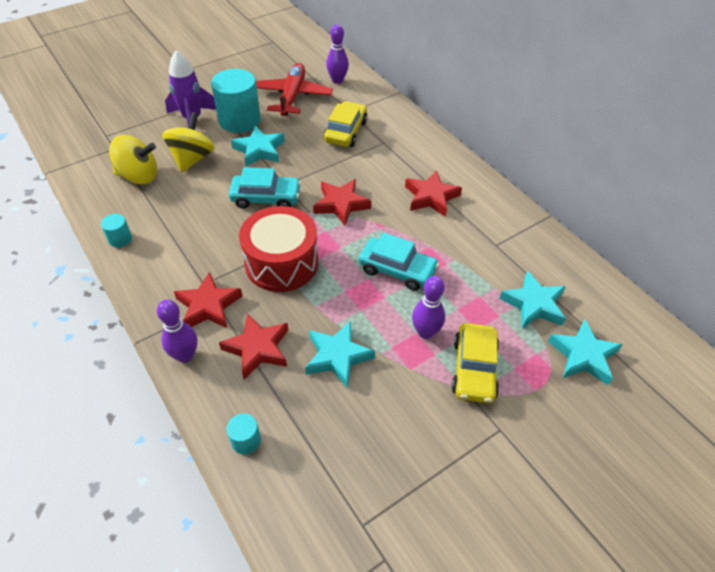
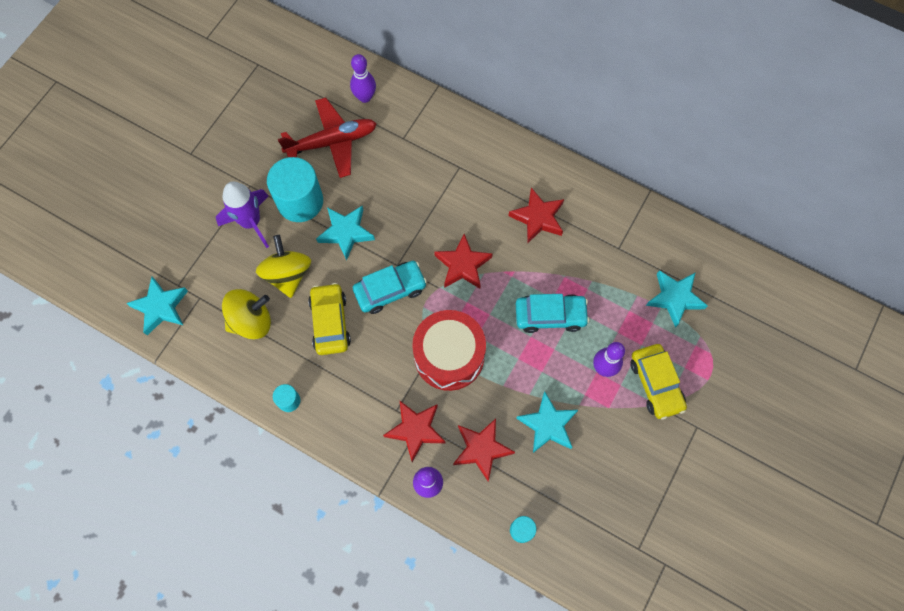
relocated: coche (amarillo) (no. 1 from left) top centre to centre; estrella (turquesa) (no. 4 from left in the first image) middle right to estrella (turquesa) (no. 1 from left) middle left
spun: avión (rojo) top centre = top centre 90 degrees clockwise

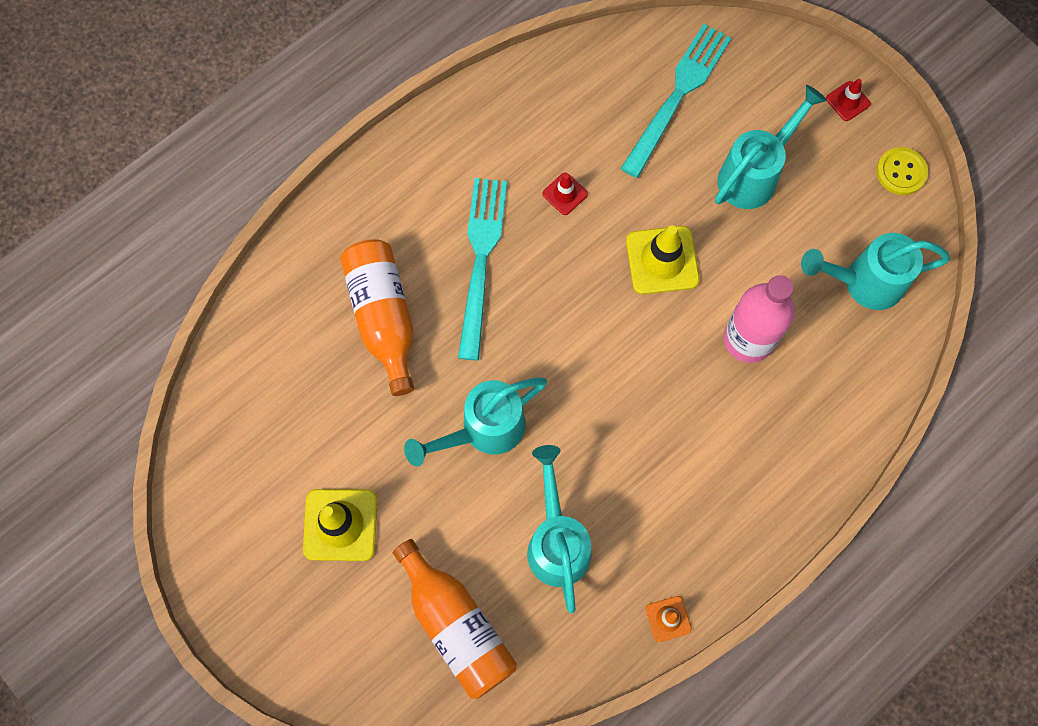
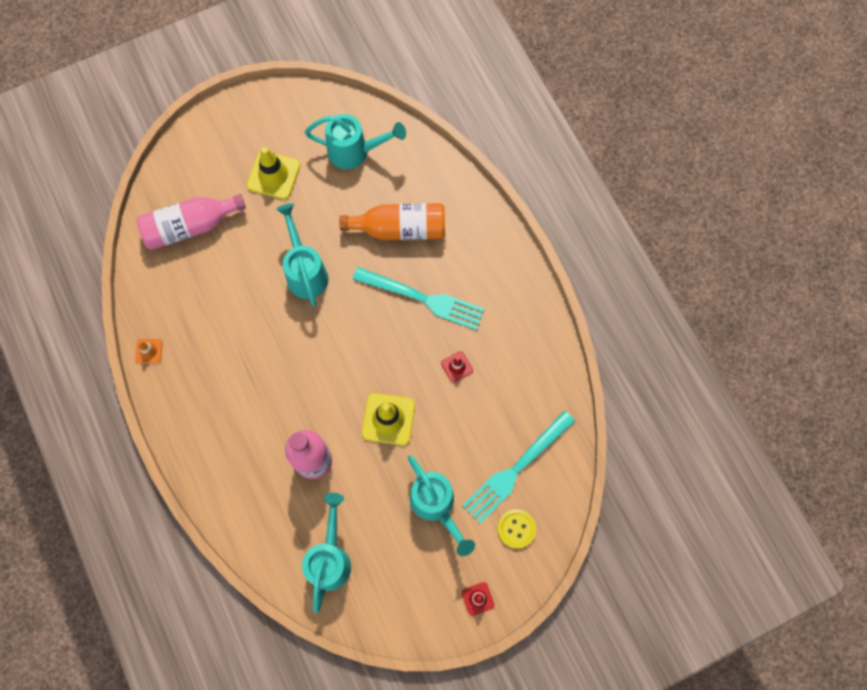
relocated: regadera (turquesa) (no. 2 from left in the first image) bottom centre to regadera (turquesa) (no. 3 from left) top centre; botón (amarillo) top right to bottom centre
colour: botella (naranja) (no. 2 from left) bottom centre to botella (rosa) (no. 1 from left) top left
spun: tenedor (turquesa) (no. 2 from left) top centre = bottom centre 90 degrees clockwise

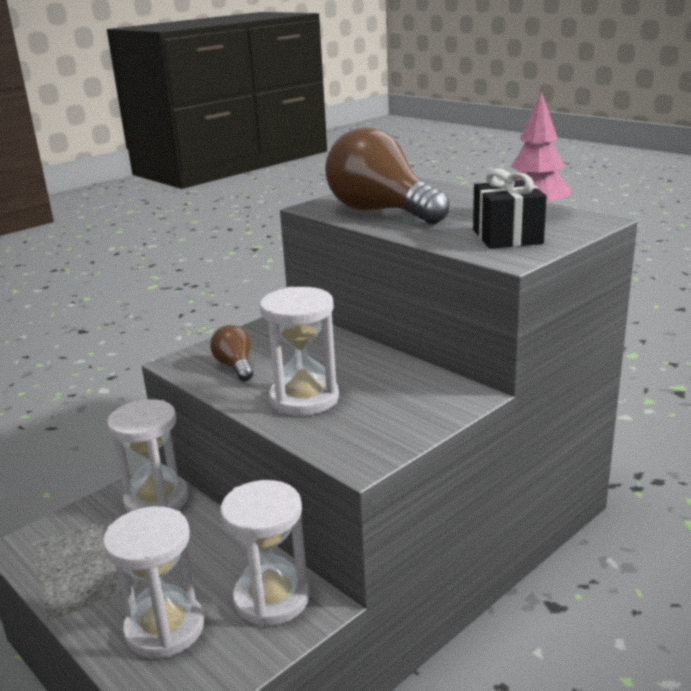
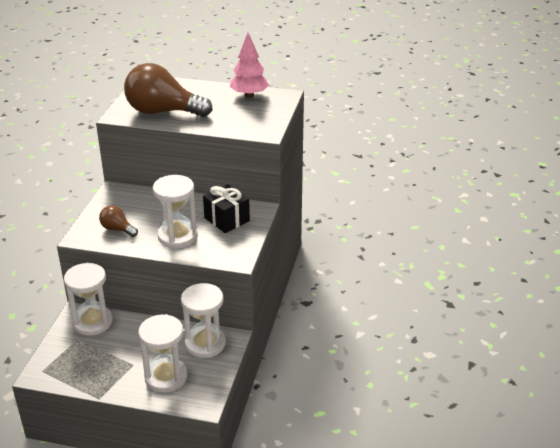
relocated: regalo (negro) top right to centre

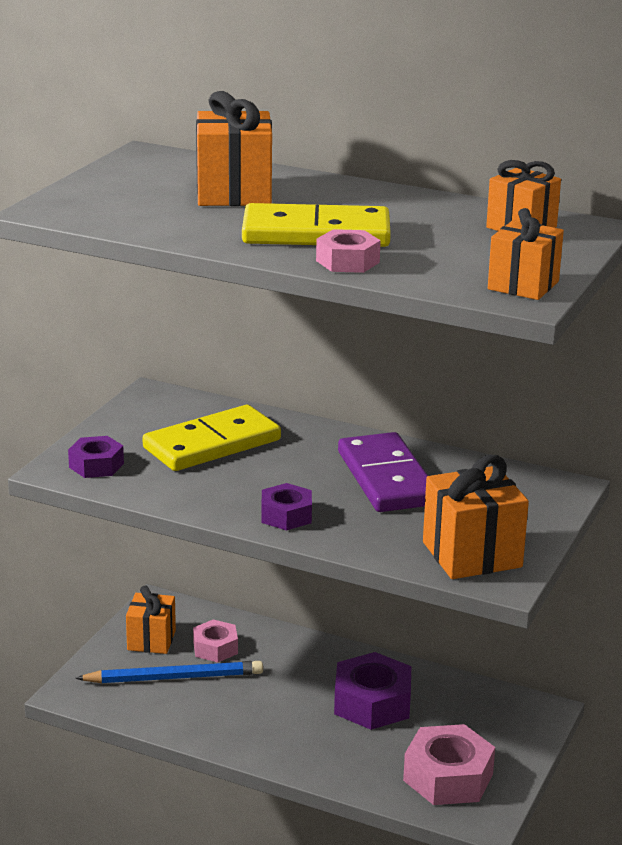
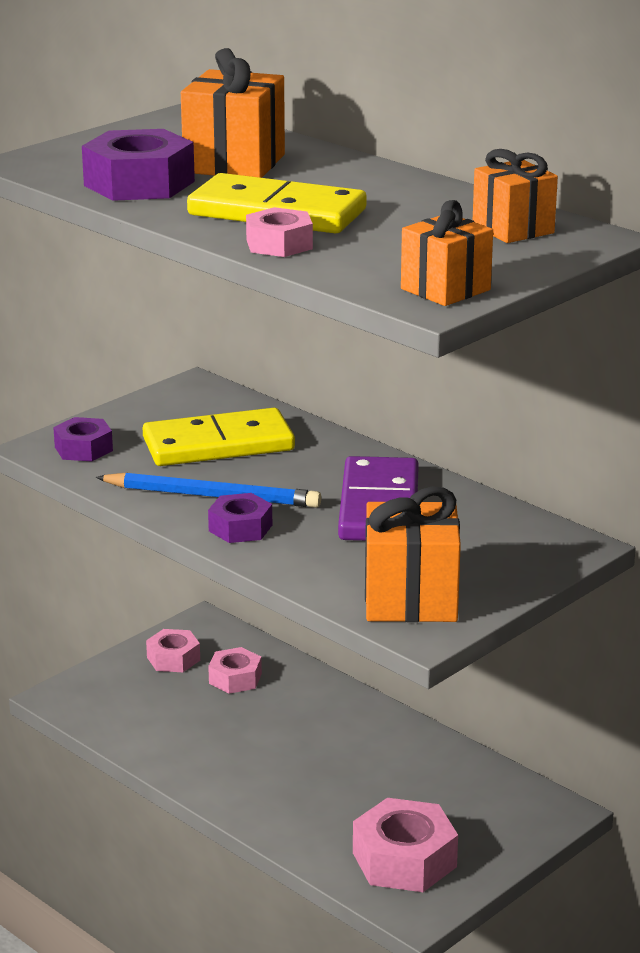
relocated: lápiz (azul) bottom left to middle left; tuerca (morado) (no. 3 from left in the first image) bottom centre to tuerca (morado) (no. 2 from left) top left
exchanged: regalo (naranja) (no. 1 from left) bottom left to tuerca (rosa) (no. 1 from left) bottom left

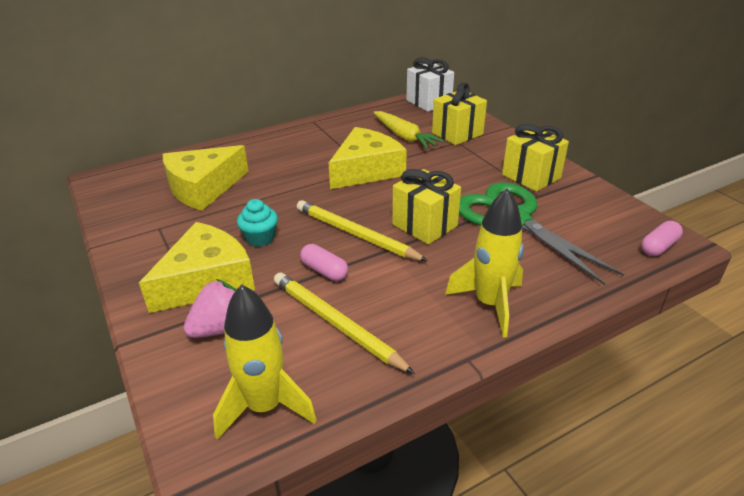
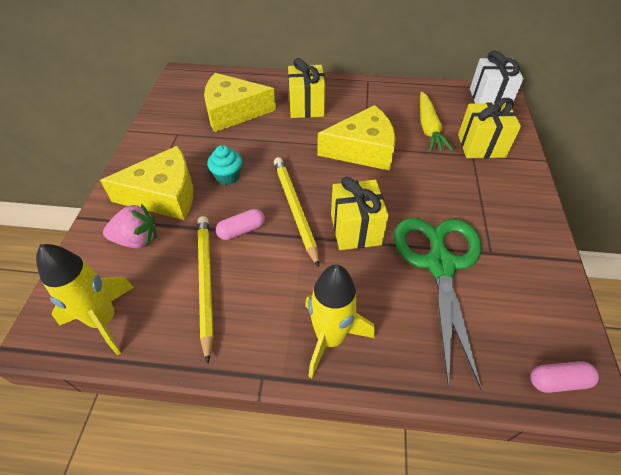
relocated: regalo (amarillo) (no. 3 from left in the first image) top right to regalo (amarillo) (no. 1 from left) top centre
spun: cápsula (rosa) (no. 1 from left) centre = centre 75 degrees clockwise

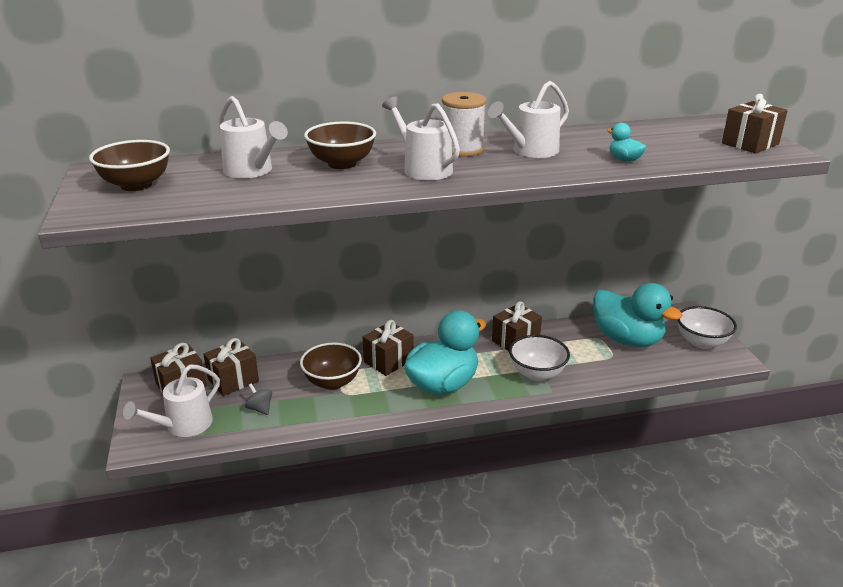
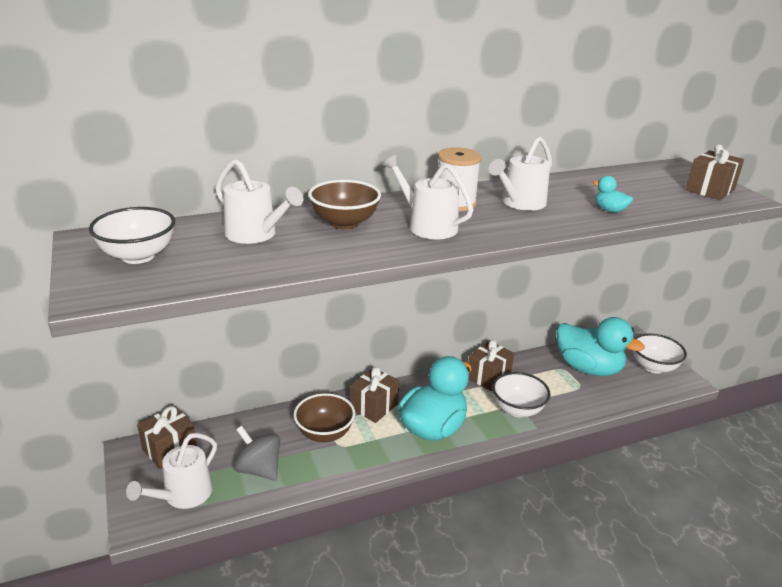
missing: regalo (marrón) (no. 2 from left) middle left
colour: cuenco (marrón) (no. 1 from left) top left to cuenco (blanco) (no. 1 from left) middle left
size: peonza (gris) bottom left = bottom left x1.75

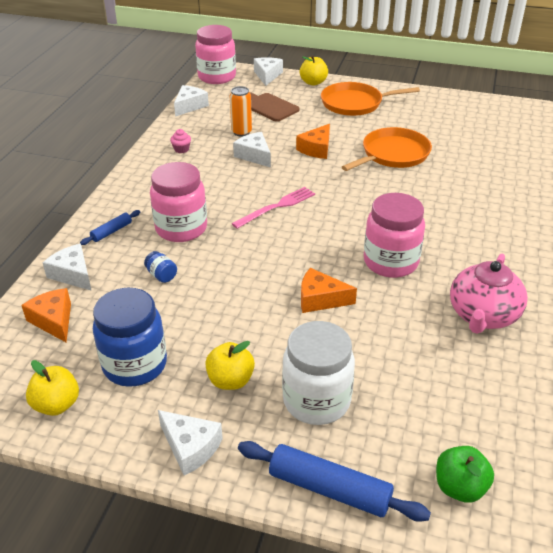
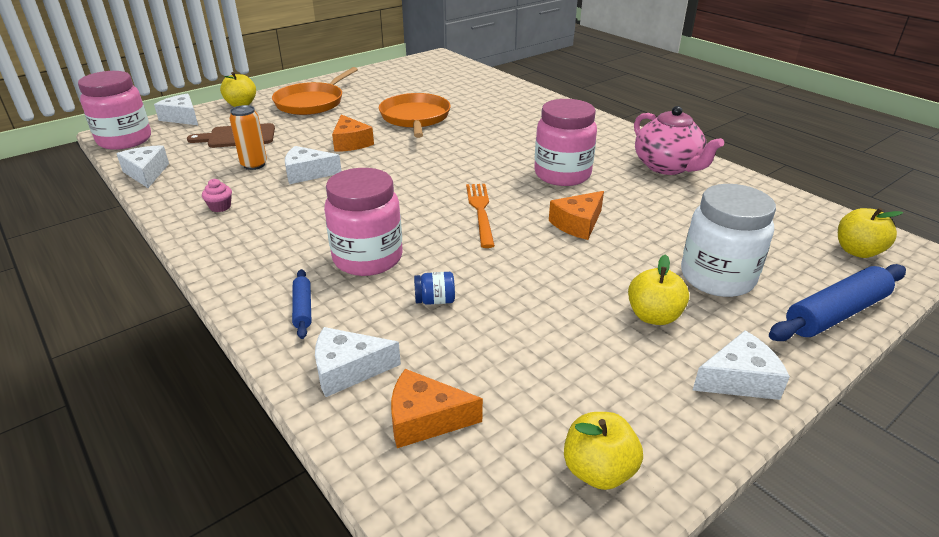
missing: tarro (azul) (no. 1 from left) middle left; tenedor (rosa) centre
appeared: tenedor (naranja) centre
colour: manzana (verde) bottom right to manzana (amarillo) (no. 4 from left) middle right

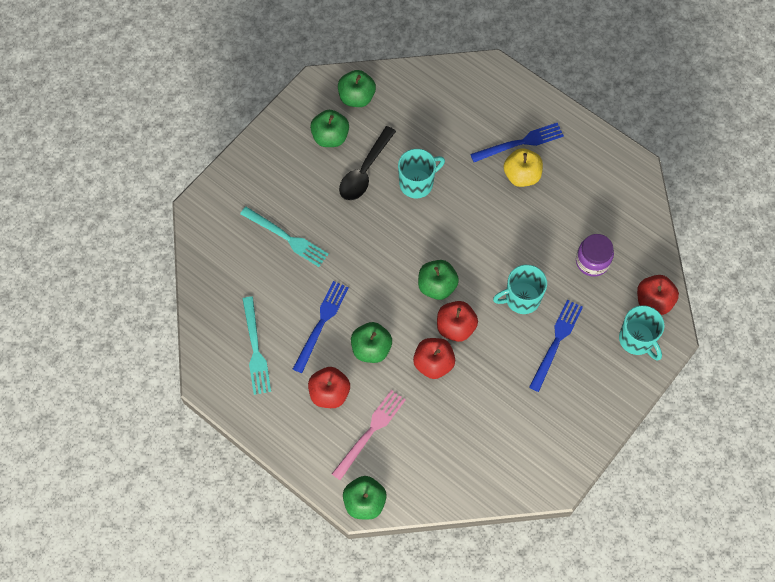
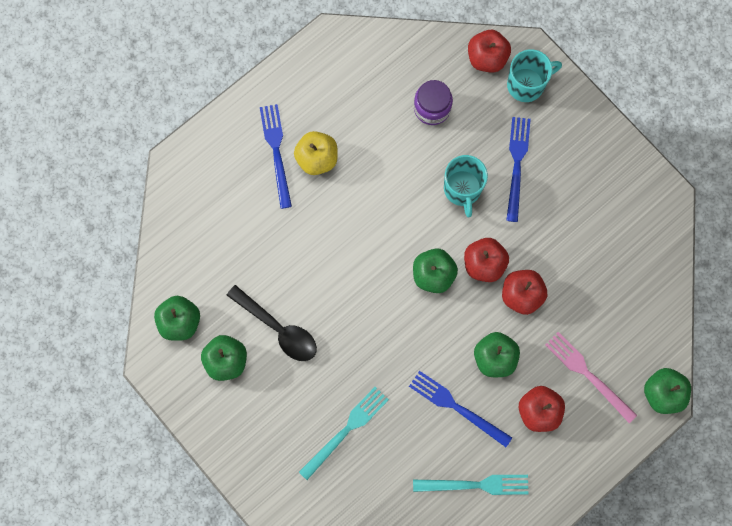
missing: taza (turquesa) (no. 1 from left) top centre
spun: tenedor (azul) (no. 3 from left) middle right = top right 60 degrees clockwise

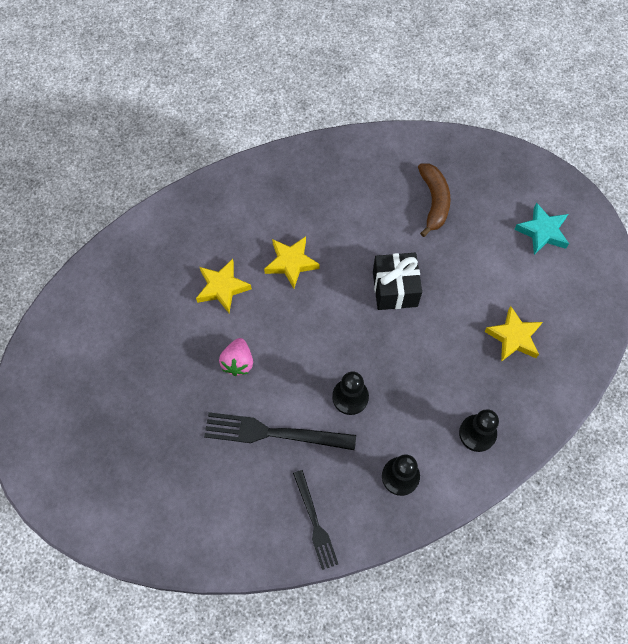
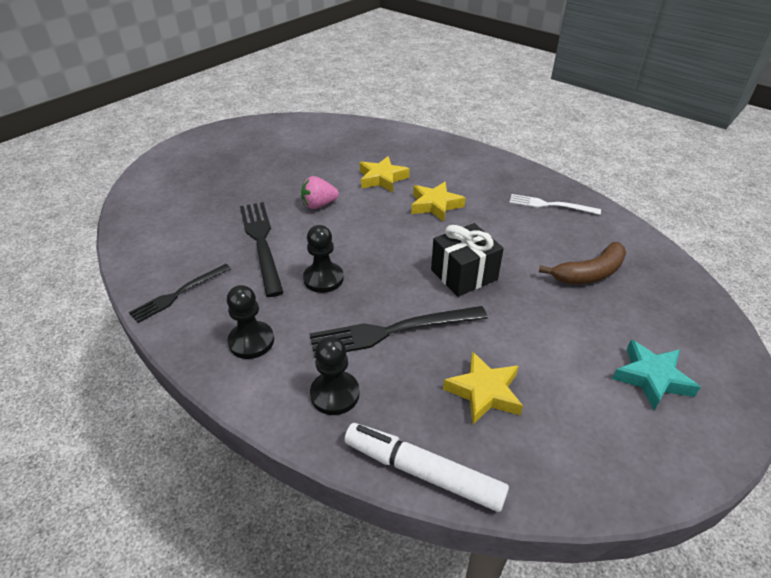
appeared: tenedor (negro) (no. 3 from left) centre; rotulador (blanco) bottom centre; tenedor (blanco) middle right

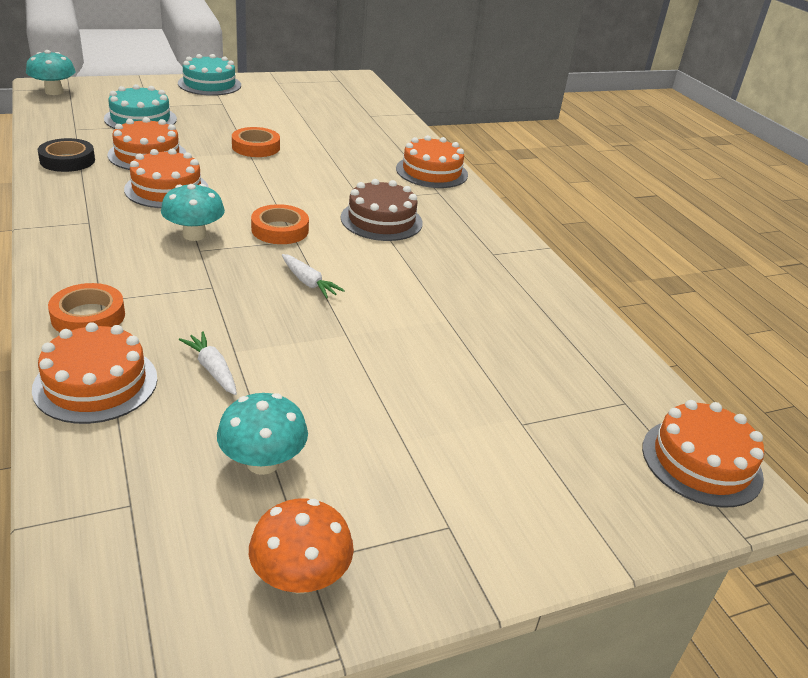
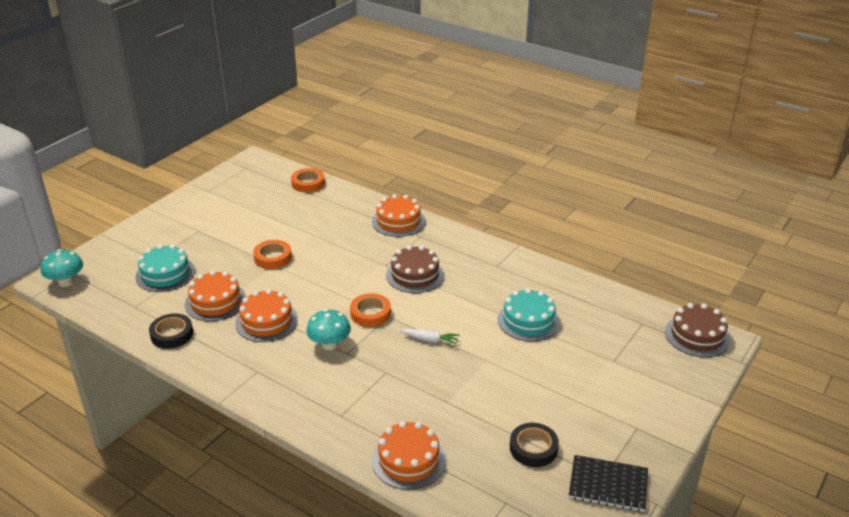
missing: zanahoria (blanco) (no. 1 from left) middle left
relocated: cinta adhesiva (naranja) (no. 1 from left in the first image) middle left to cinta adhesiva (naranja) (no. 2 from left) centre; tarta (turquesa) (no. 2 from left) top left to centre
exchanged: seta (turquesa) (no. 3 from left) middle left to cinta adhesiva (negro) (no. 2 from left) bottom centre; seta (naranja) bottom centre to cuaderno (negro) bottom right
colour: tarta (naranja) (no. 5 from left) bottom right to tarta (marrón) (no. 2 from left) middle right

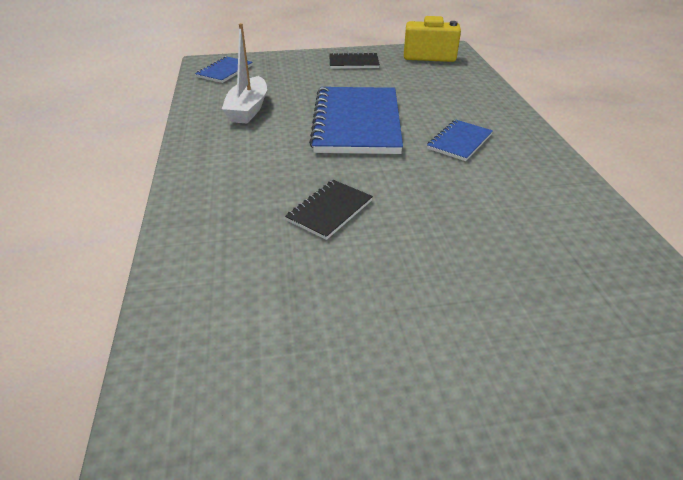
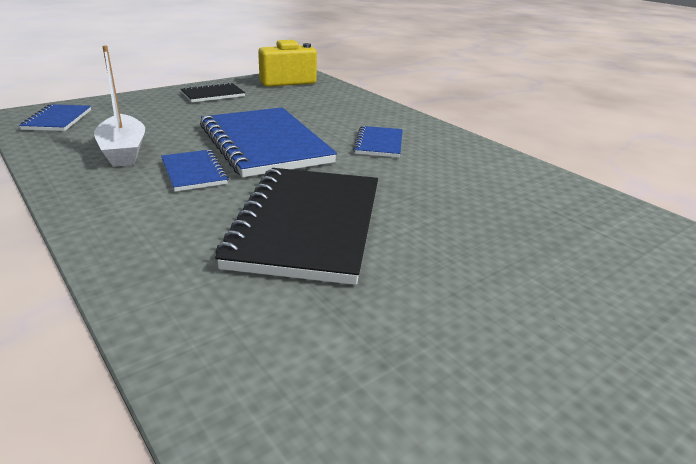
appeared: cuaderno (azul) (no. 2 from left) middle left
size: cuaderno (negro) (no. 1 from left in the first image) centre = centre x2.06

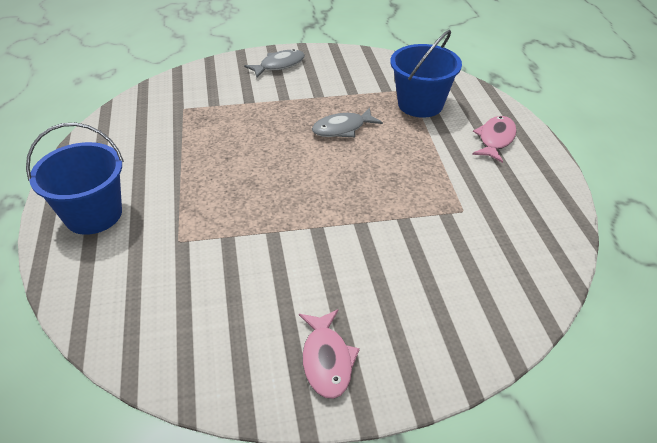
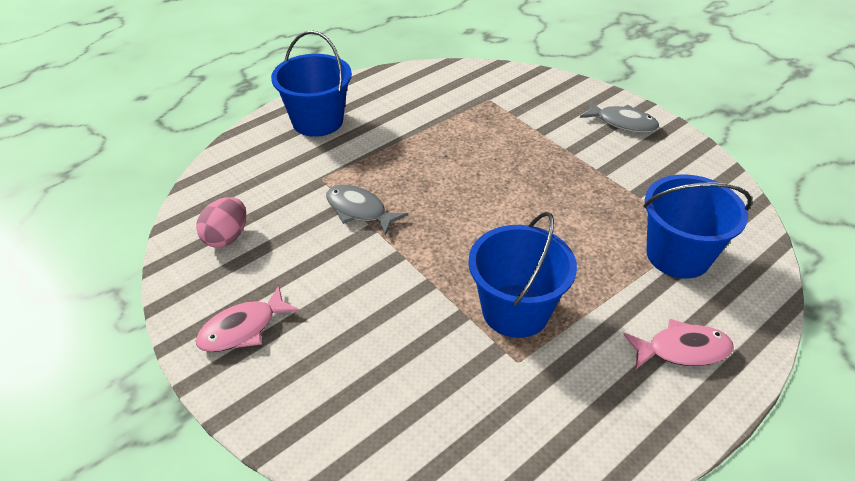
appeared: huevo (rosa) middle left; balde (azul) (no. 2 from left) centre
relocated: pez (gris) (no. 2 from left in the first image) top centre to pez (gris) (no. 1 from left) centre

